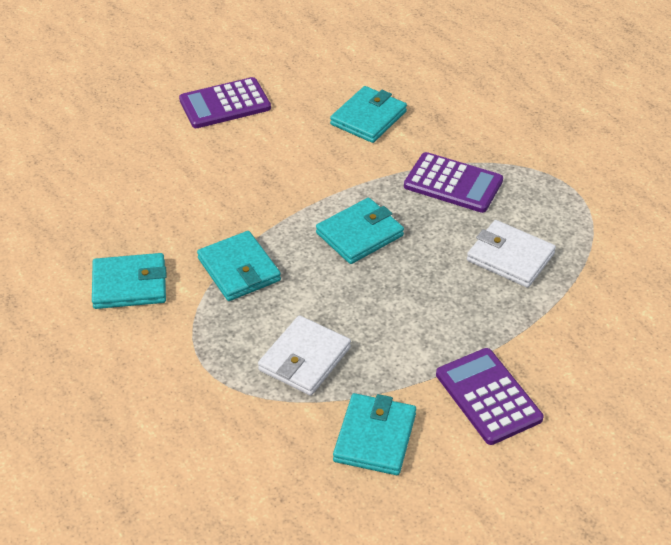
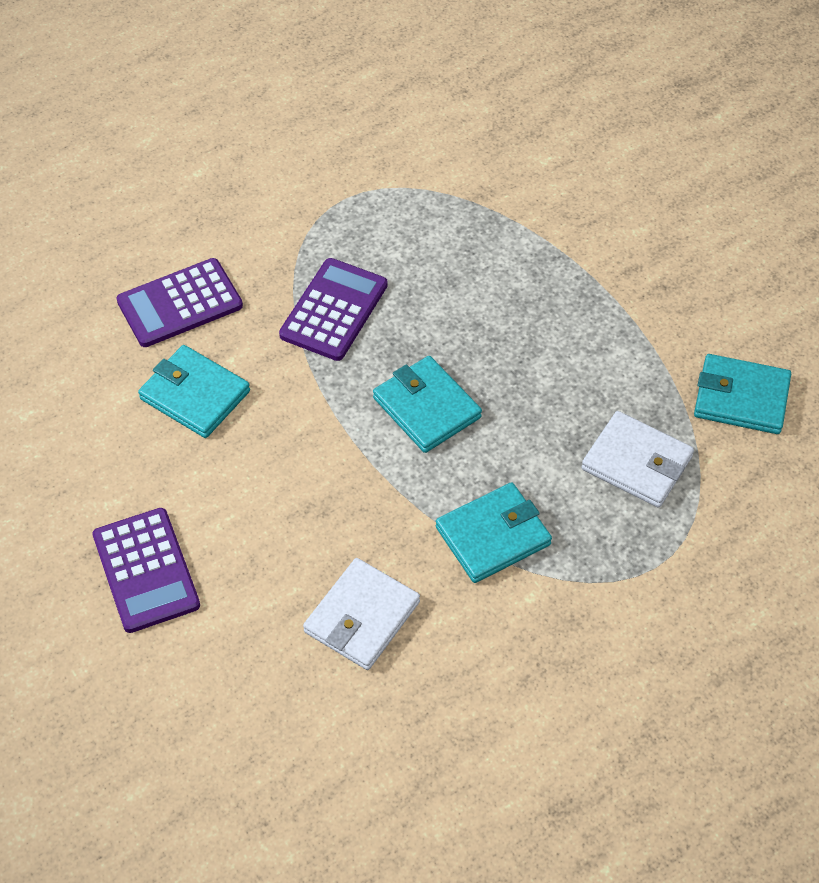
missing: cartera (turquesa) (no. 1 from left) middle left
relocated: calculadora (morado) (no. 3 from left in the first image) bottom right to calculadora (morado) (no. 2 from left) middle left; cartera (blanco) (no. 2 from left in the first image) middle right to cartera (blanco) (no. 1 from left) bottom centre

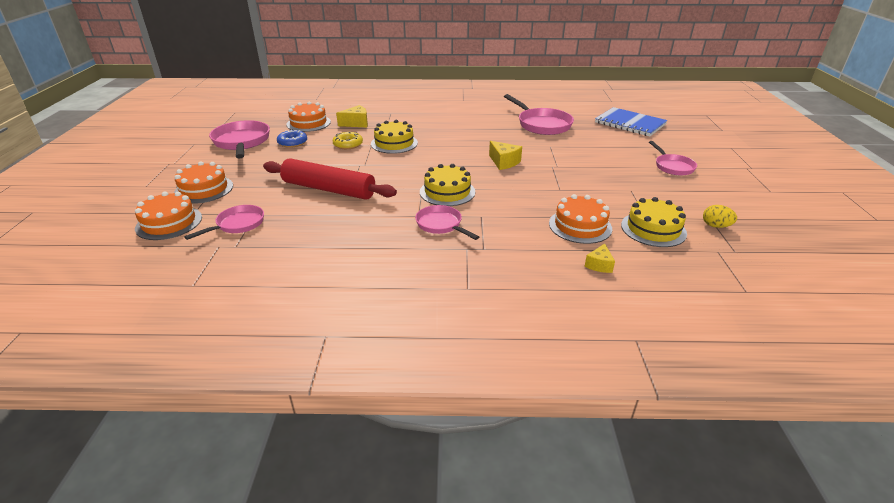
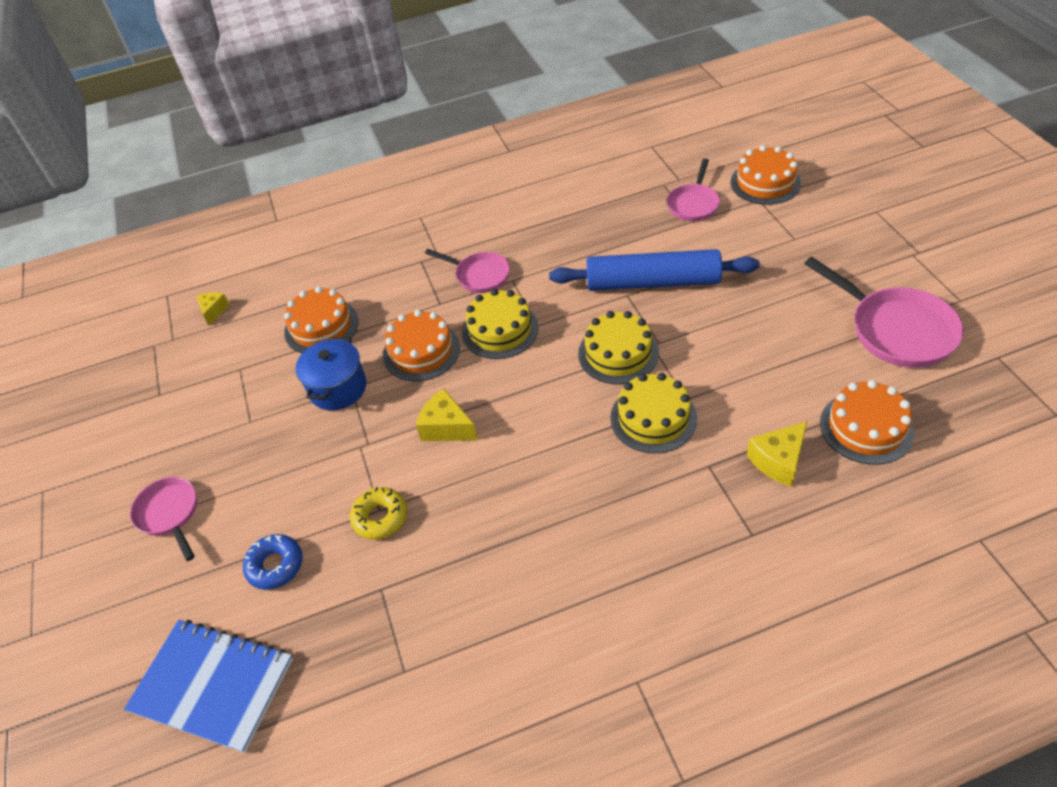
missing: sartén (rosa) (no. 4 from left) top centre; huevo (amarillo) middle right
appeared: olla (azul) middle left
relocated: tarta (naranja) (no. 2 from left) middle left to centre; rosquilla (azul) top left to bottom left; rosquilla (amarillo) top centre to centre; queso (amarillo) (no. 3 from left in the first image) middle right to queso (amarillo) (no. 1 from left) middle left; tarta (amarillo) (no. 3 from left in the first image) middle right to tarta (amarillo) (no. 2 from left) centre
colour: rodillo (rojo) centre to rodillo (azul) centre

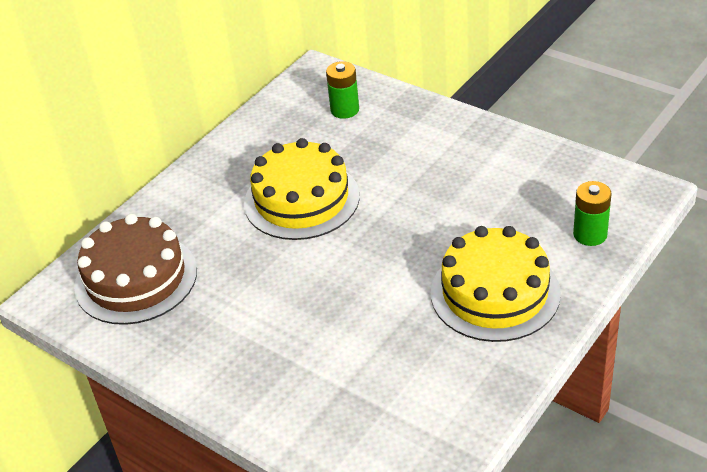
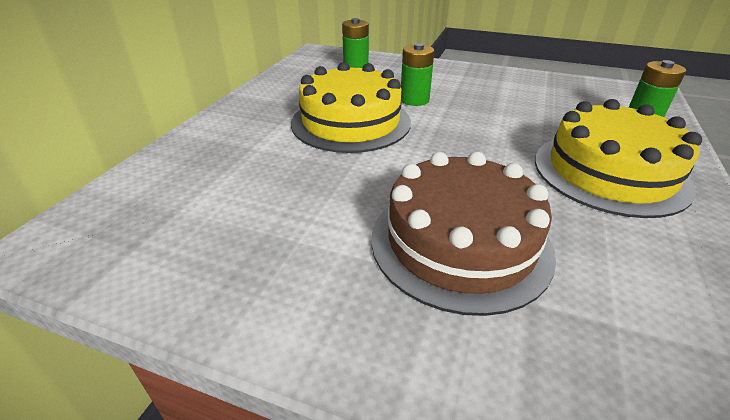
appeared: pila (verde) (no. 2 from left) top centre
relocated: tarta (marrón) middle left to centre

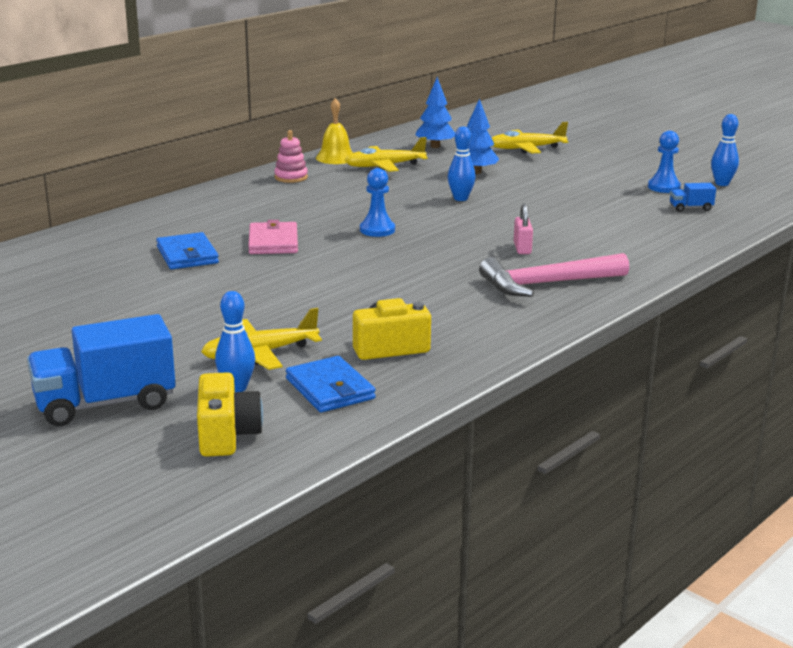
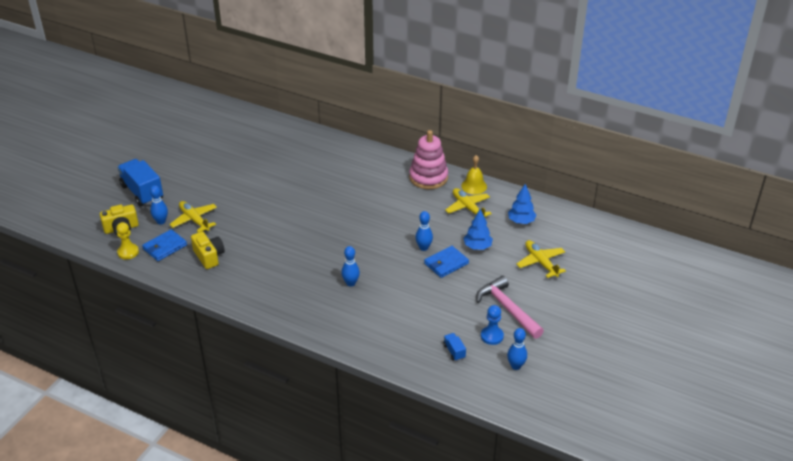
missing: cartera (rosa) centre; peón (azul) (no. 1 from left) top centre
appeared: peón (amarillo) middle left
relocated: cartera (azul) (no. 1 from left in the first image) middle left to cartera (azul) (no. 2 from left) centre; martillo (rosa) middle right to centre
exchanged: candado (rosa) centre to bolo (azul) (no. 2 from left) centre
size: juguete apilable (rosa) top centre = centre x1.94

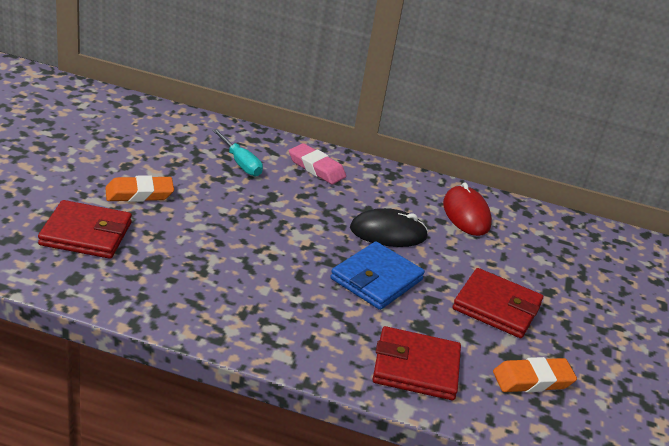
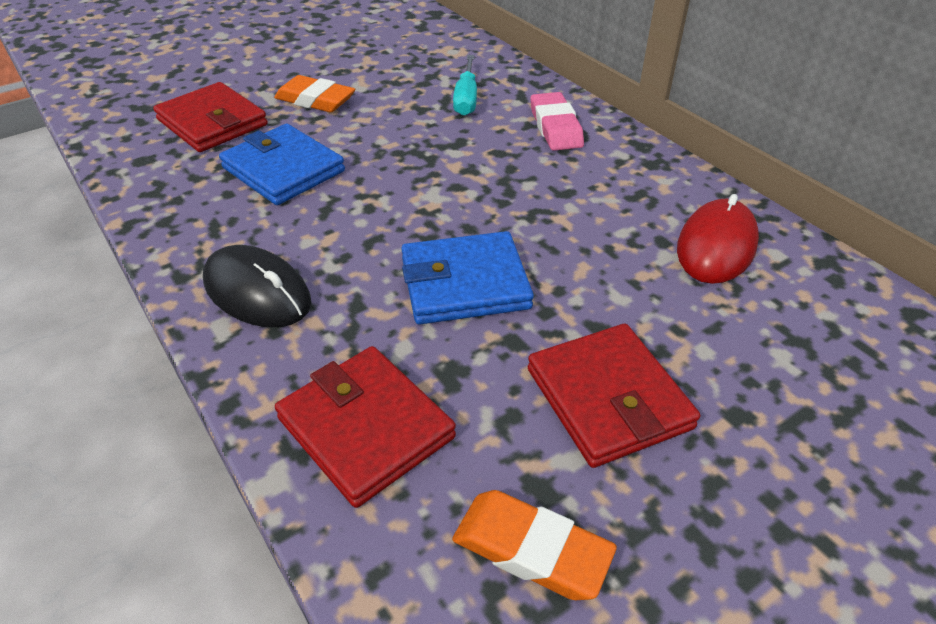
appeared: cartera (azul) (no. 1 from left) top left
relocated: ratón (negro) centre to middle left

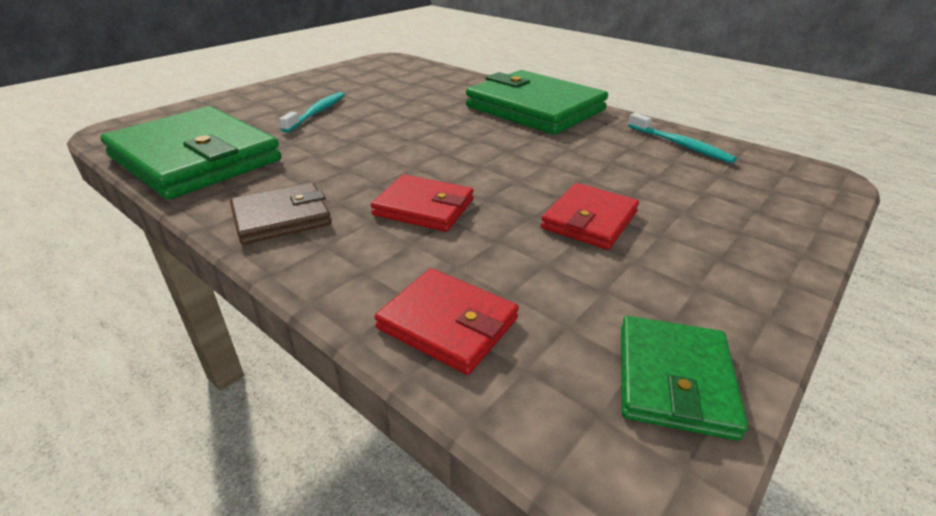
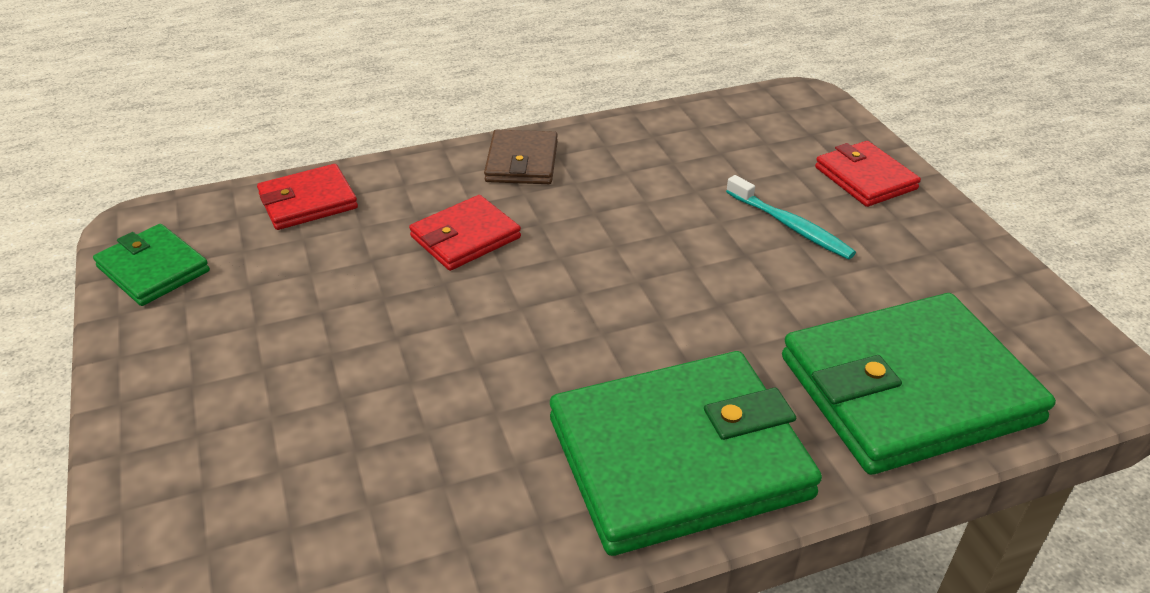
missing: cepillo de dientes (turquesa) (no. 2 from left) top right
relocated: cartera (verde) (no. 1 from left in the first image) top left to cartera (verde) (no. 3 from left) middle right; cartera (rojo) (no. 3 from left) centre to top right

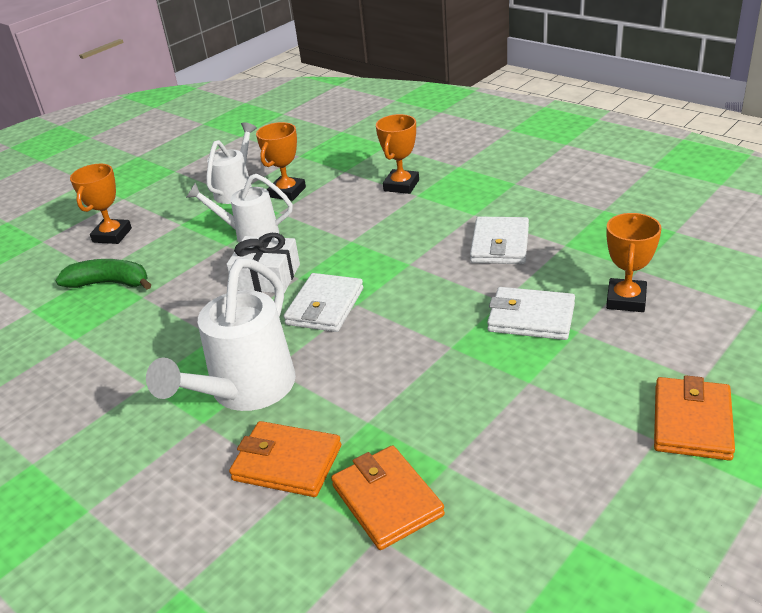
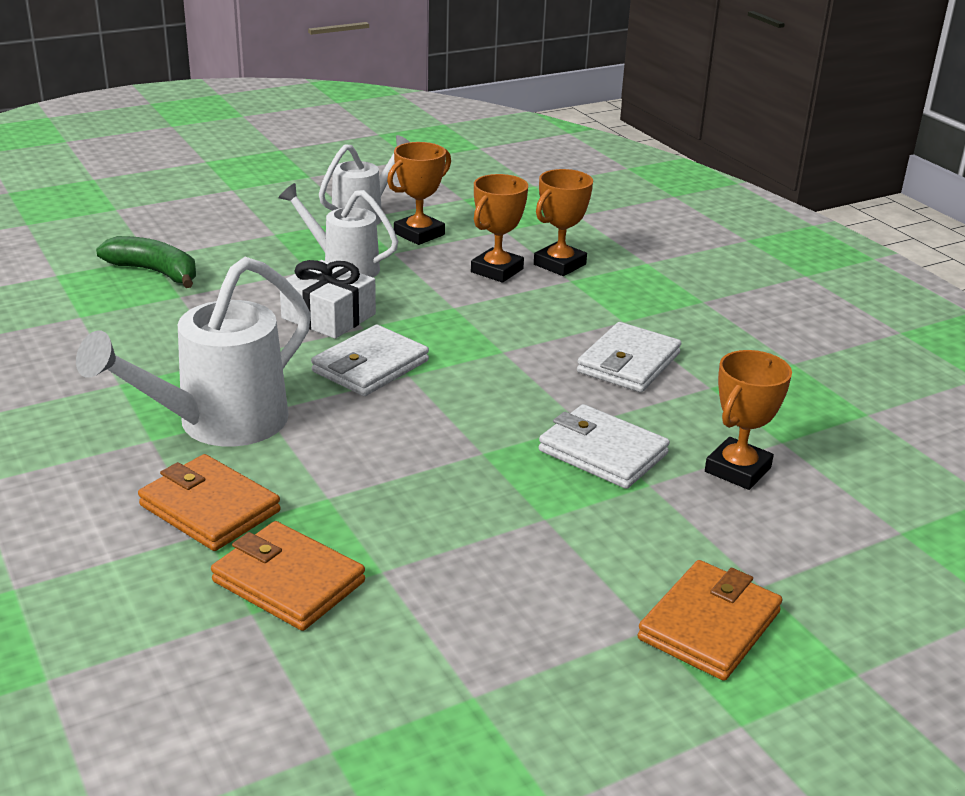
relocated: trofeo (naranja) (no. 1 from left in the first image) top left to trofeo (naranja) (no. 2 from left) top centre
spun: cartera (naranja) (no. 2 from left) bottom centre = bottom left 45 degrees counterclockwise

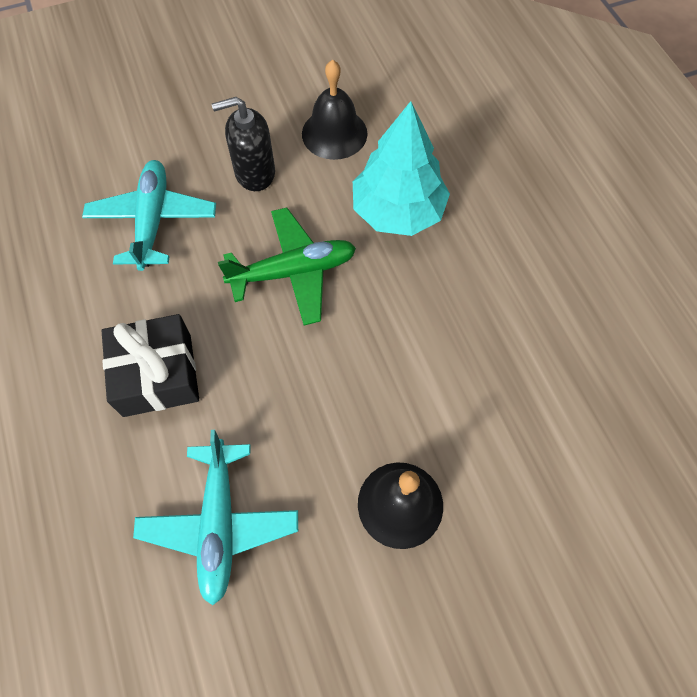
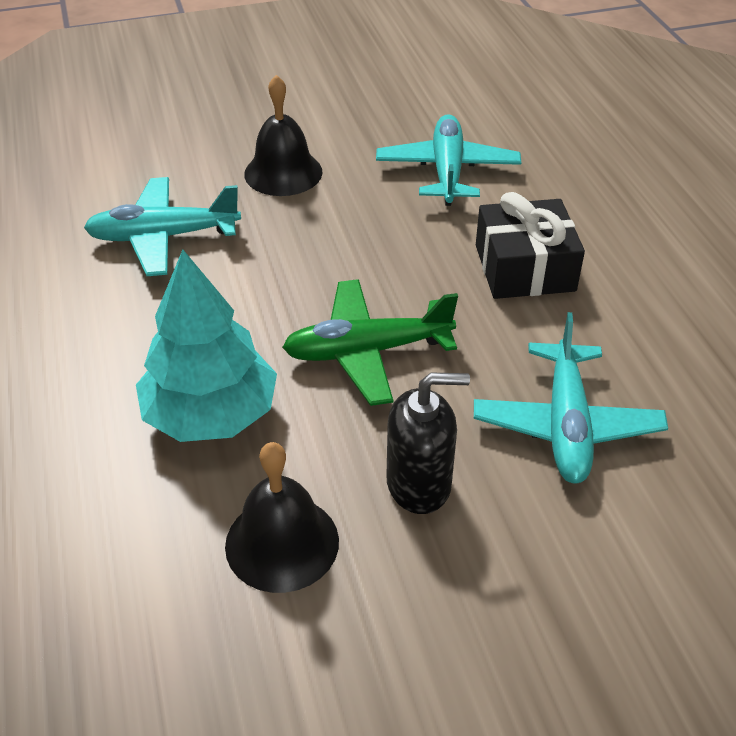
appeared: avión (turquesa) (no. 1 from left) top left

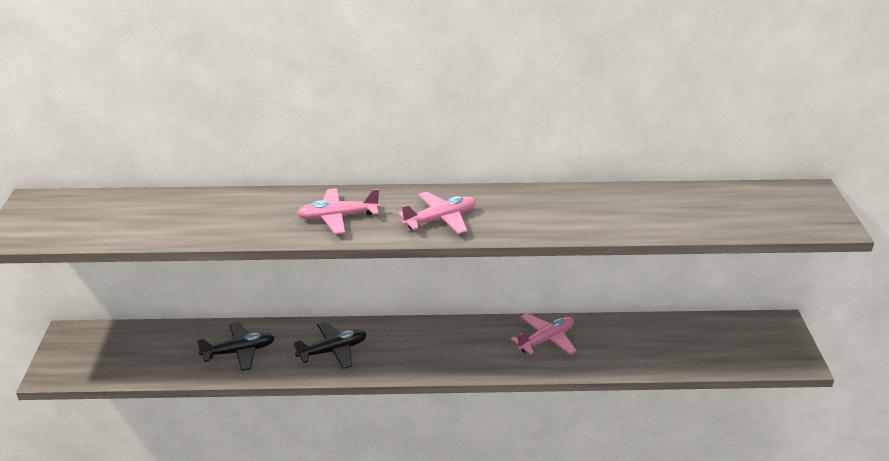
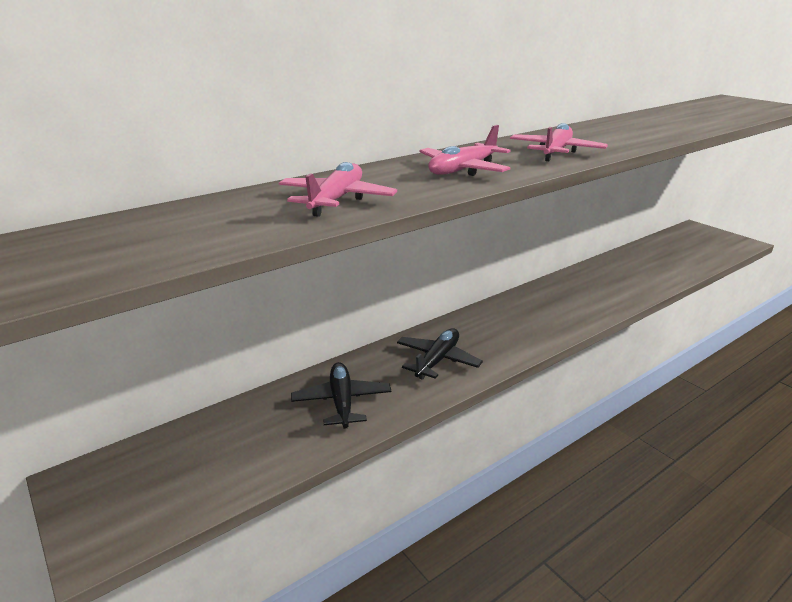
relocated: avión (rosa) (no. 3 from left in the first image) bottom centre to avión (rosa) (no. 1 from left) top centre
spun: avión (negro) (no. 1 from left) bottom left = centre 45 degrees counterclockwise

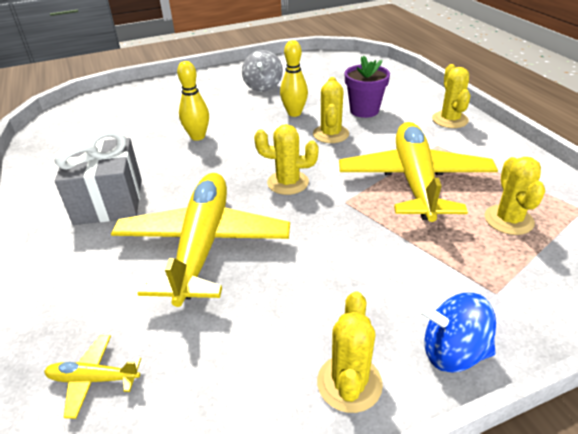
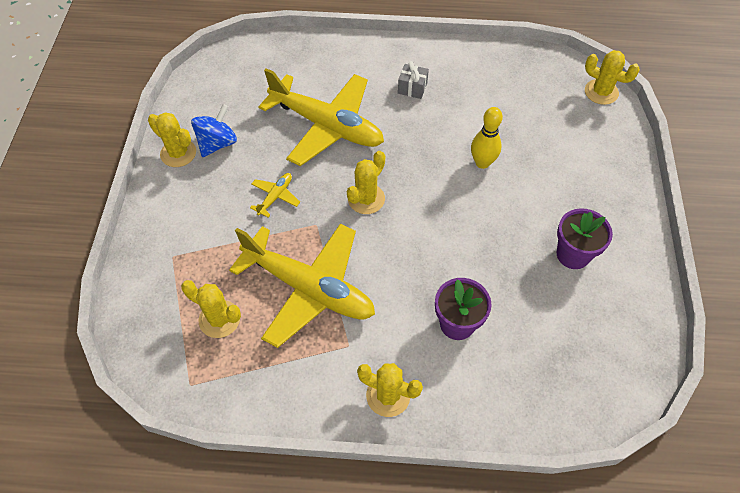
missing: bolo (amarillo) (no. 2 from left) top centre
relocated: avión (amarillo) (no. 1 from left) bottom left to centre; cactus (amarillo) (no. 2 from left in the first image) top centre to cactus (amarillo) (no. 5 from left) top right; peonza (azul) bottom right to top left
exchanged: peonza (gris) top centre to maceta (morado) (no. 2 from left) middle right
size: regalo (gris) middle left = top centre x0.49

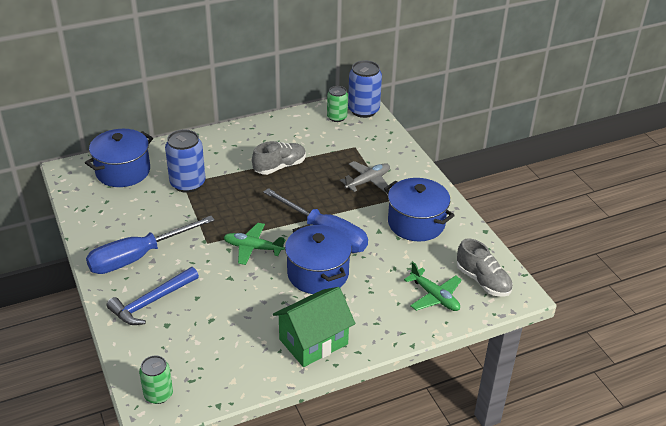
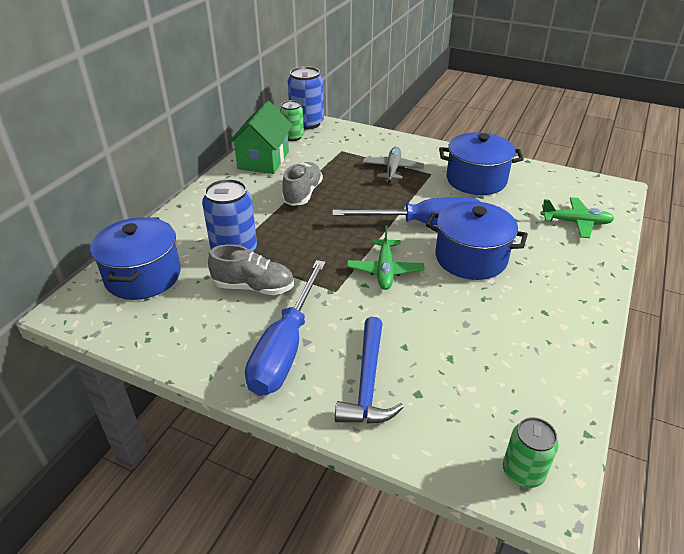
relocated: casa (verde) bottom centre to top centre; zapato (gris) (no. 2 from left in the first image) middle right to zapato (gris) (no. 1 from left) centre
spun: avión (verde) (no. 1 from left) centre = centre 60 degrees counterclockwise

